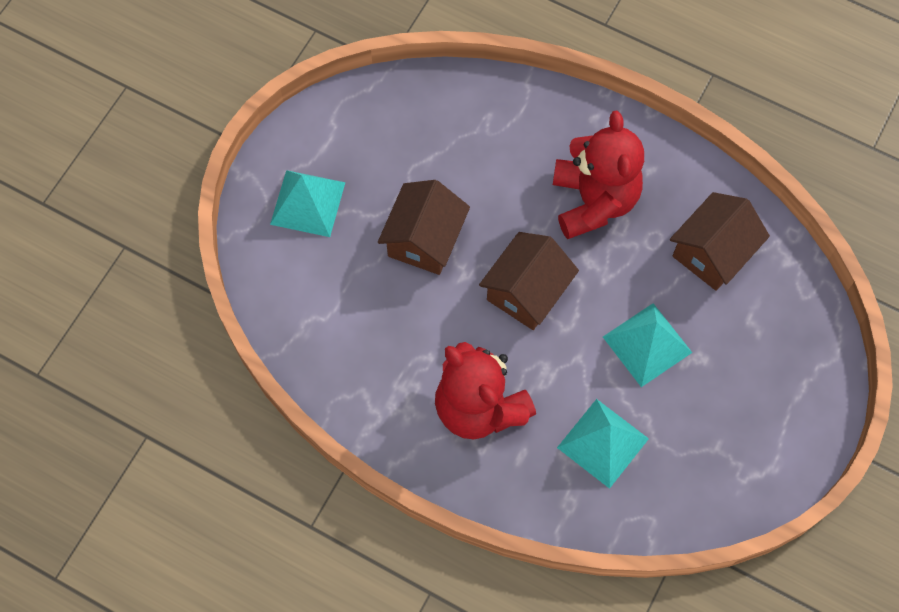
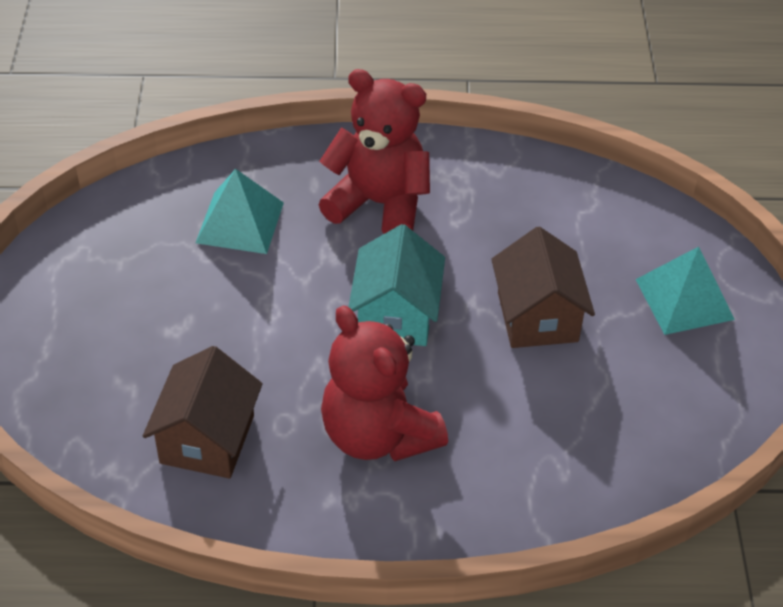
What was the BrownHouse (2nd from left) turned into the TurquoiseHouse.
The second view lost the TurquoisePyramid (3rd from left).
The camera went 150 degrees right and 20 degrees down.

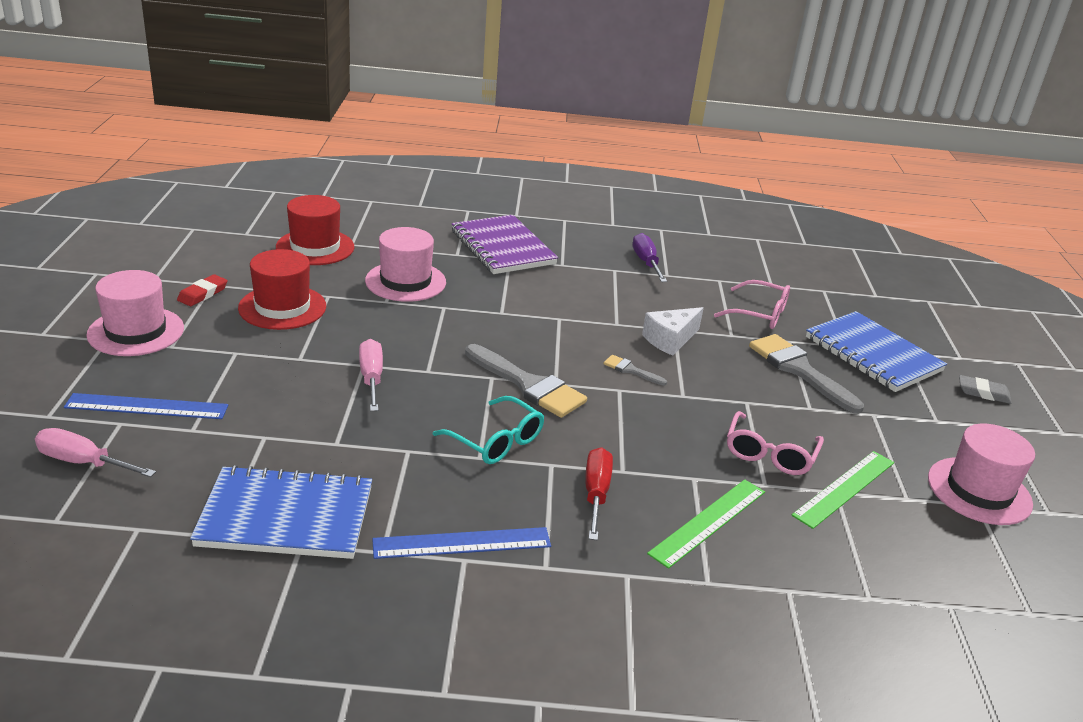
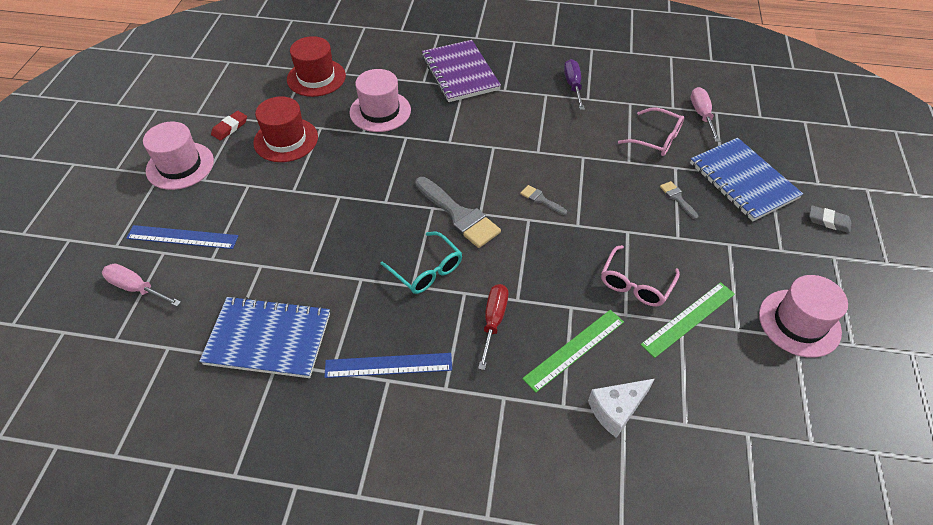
The WhiteCheese ended up elsewhere.
The size of the GreyBrush (3rd from left) changed by a factor of 0.48.
The PinkScrewdriver (2nd from left) ended up elsewhere.
The camera went 10 degrees right and 20 degrees up.

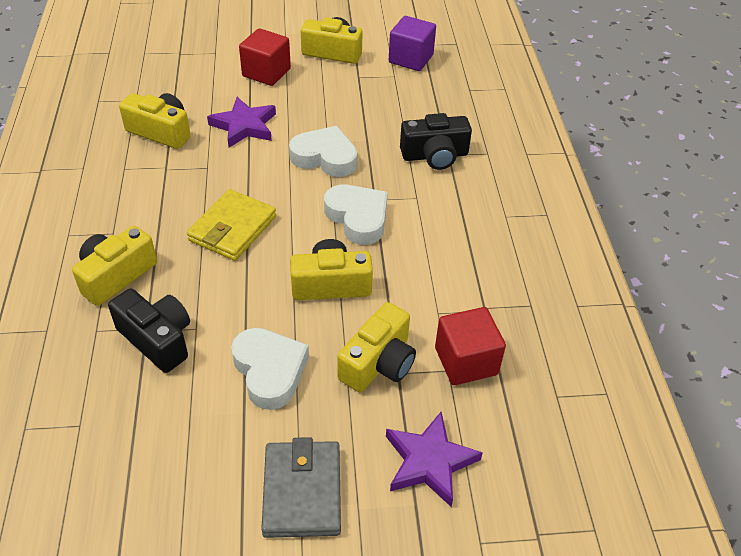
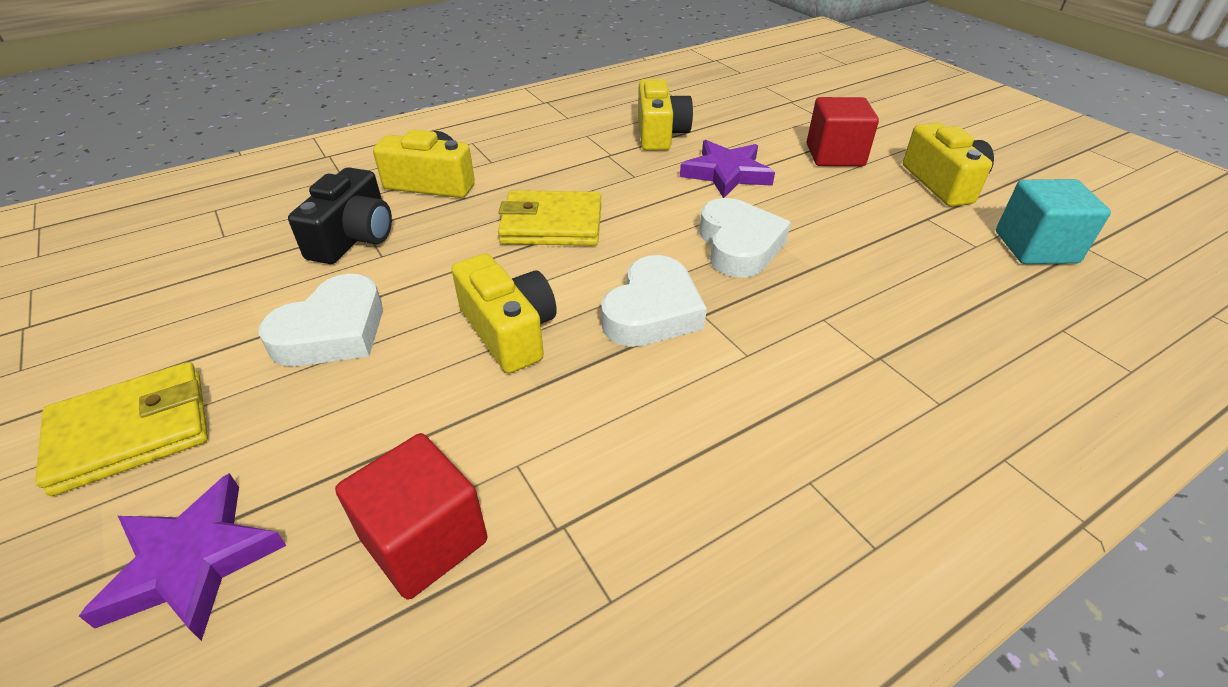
What was the GreyWallet turned into the YellowWallet (1st from left).
What was the PurpleCube turned into the TurquoiseCube.
The second view lost the YellowCamera (5th from left).
The second view lost the BlackCamera (2nd from left).
The camera went 65 degrees right and 5 degrees down.

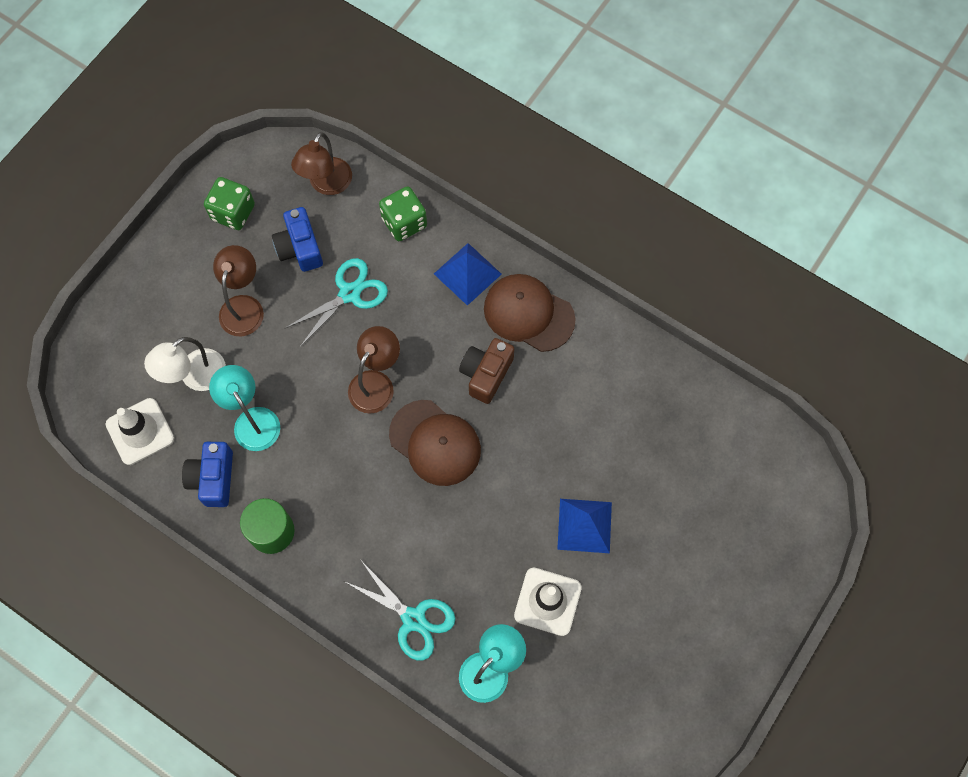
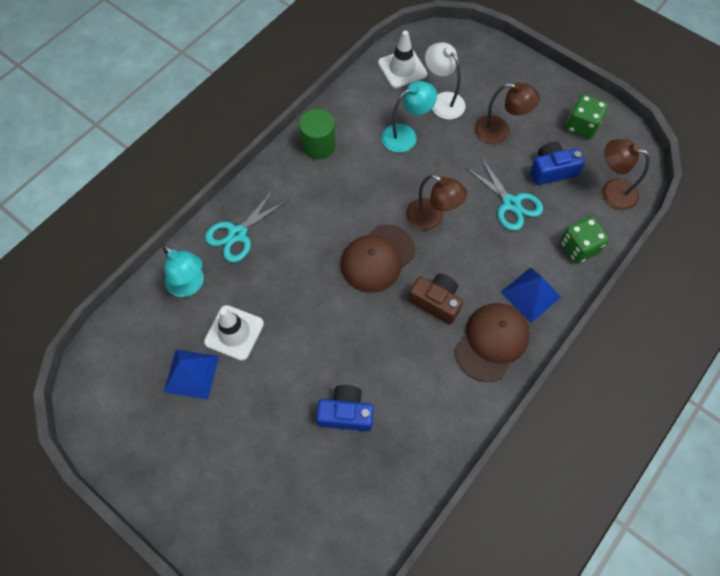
The BluePyramid (2nd from left in the first image) ended up elsewhere.
The BlueCamera (1st from left) ended up elsewhere.
The camera went 95 degrees right and 5 degrees down.

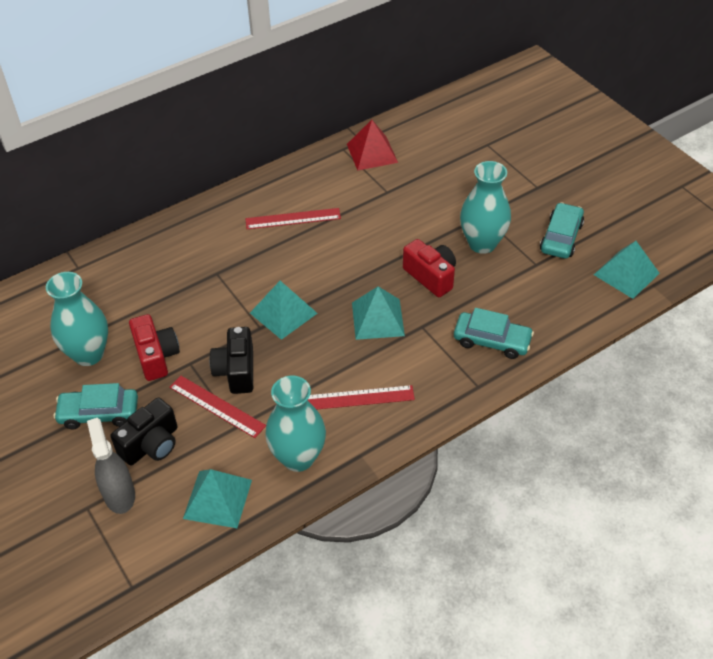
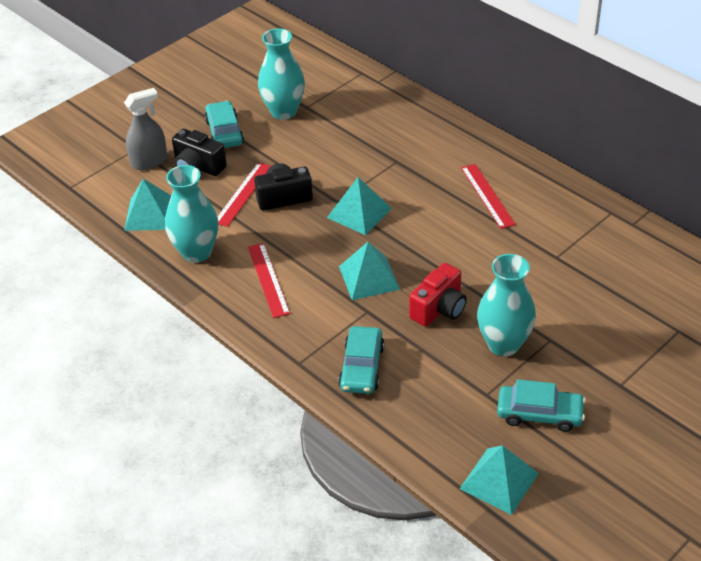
The second view lost the RedCamera (1st from left).
The second view lost the RedPyramid.
The camera went 80 degrees right and 5 degrees down.

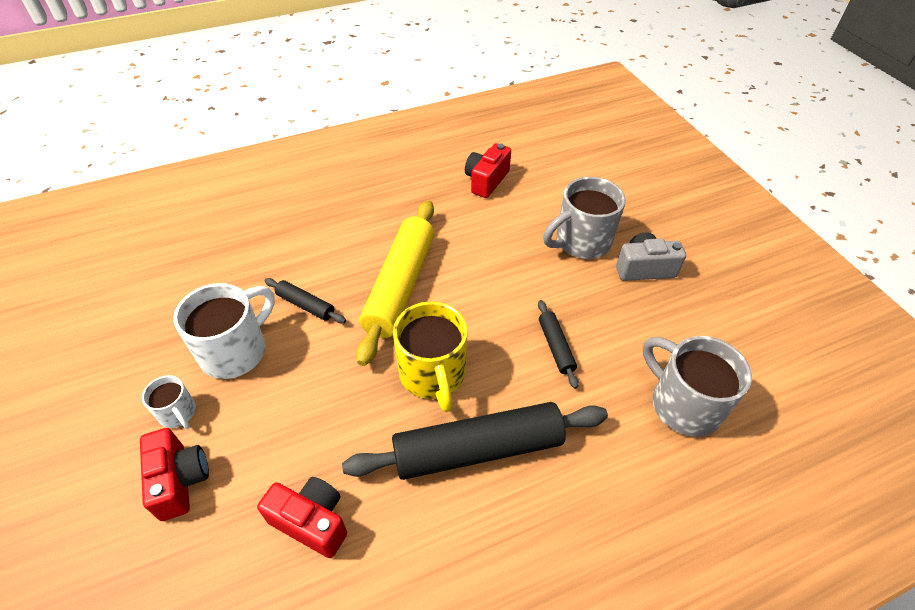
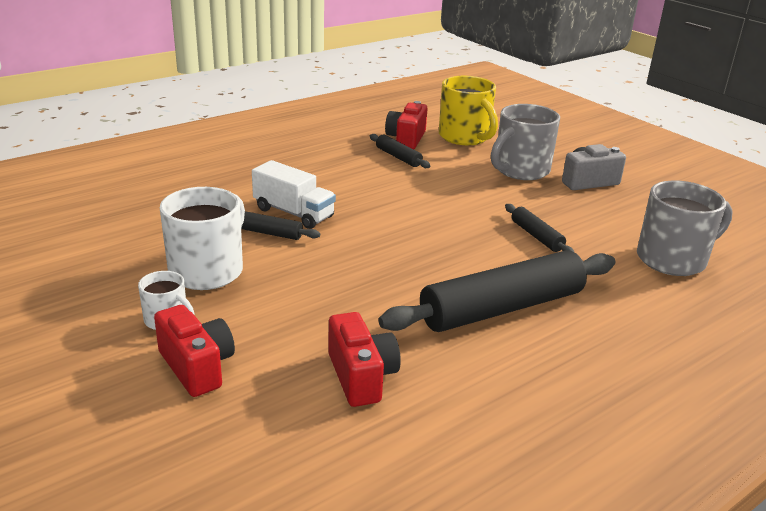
The second view gained the WhiteTruck.
The RedCamera (2nd from left) ended up facing another way, 60 degrees clockwise from before.
The second view gained the BlackRollingPin (2nd from left).
The YellowMug ended up elsewhere.
The GreyMug (2nd from left) ended up facing another way, 120 degrees clockwise from before.
The second view lost the YellowRollingPin.
The camera went 15 degrees left and 20 degrees down.

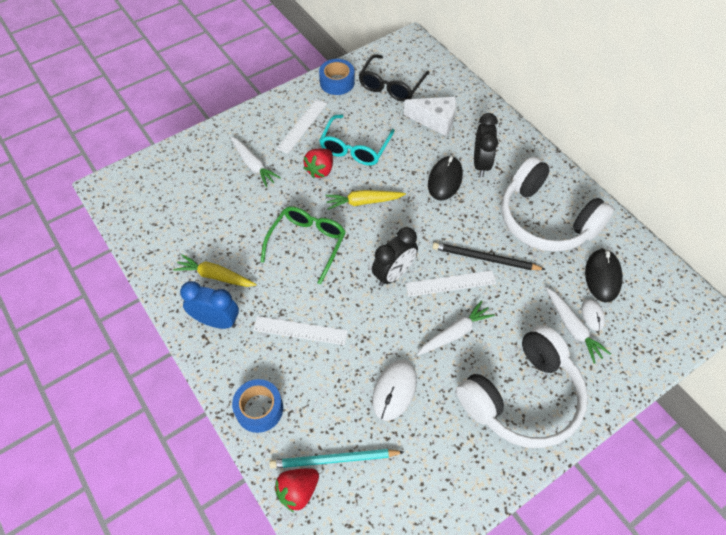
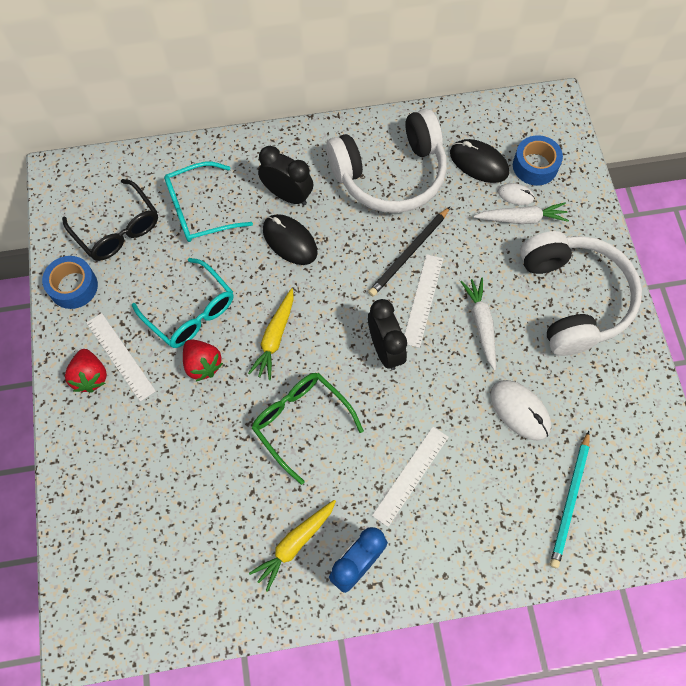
The RedStrawberry (1st from left) ended up elsewhere.
Where the WhiteCheese stood, the TurquoiseGlasses (2nd from left) came to stand.
The BlueTape (1st from left in the first image) ended up elsewhere.
The second view lost the WhiteCarrot (1st from left).
The camera went 65 degrees left and 10 degrees up.

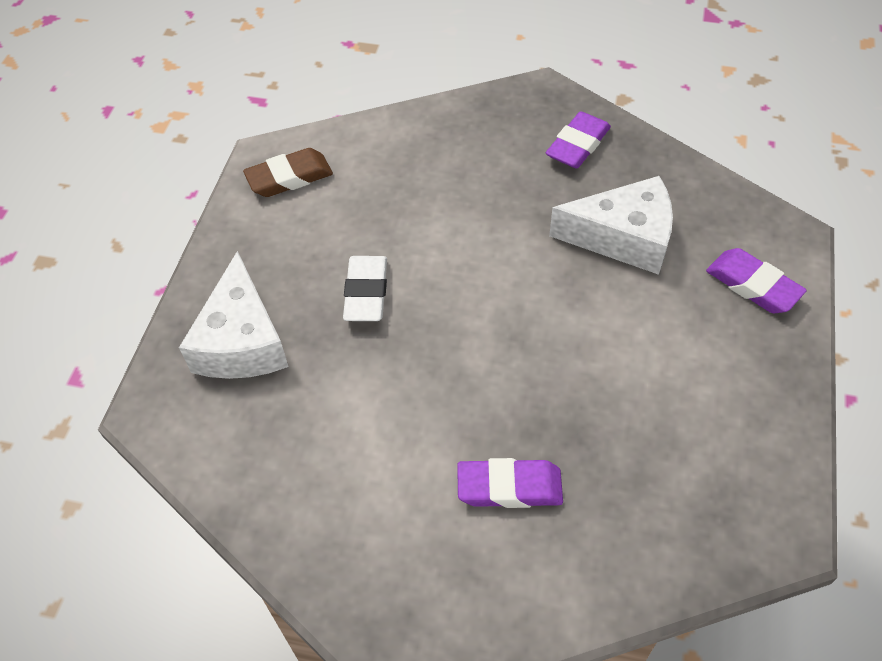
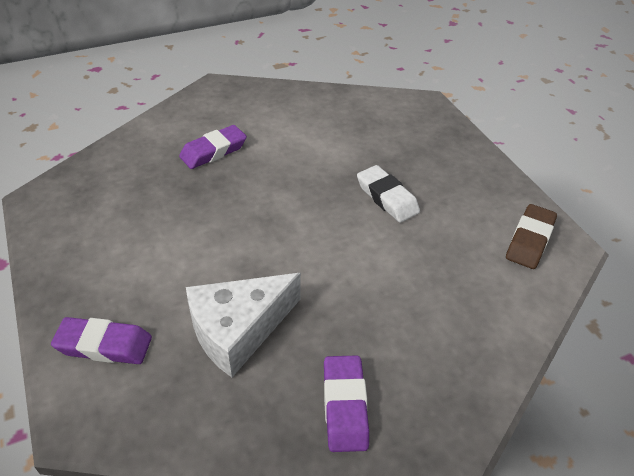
The second view lost the WhiteCheese (1st from left).
The camera went 140 degrees right and 10 degrees down.

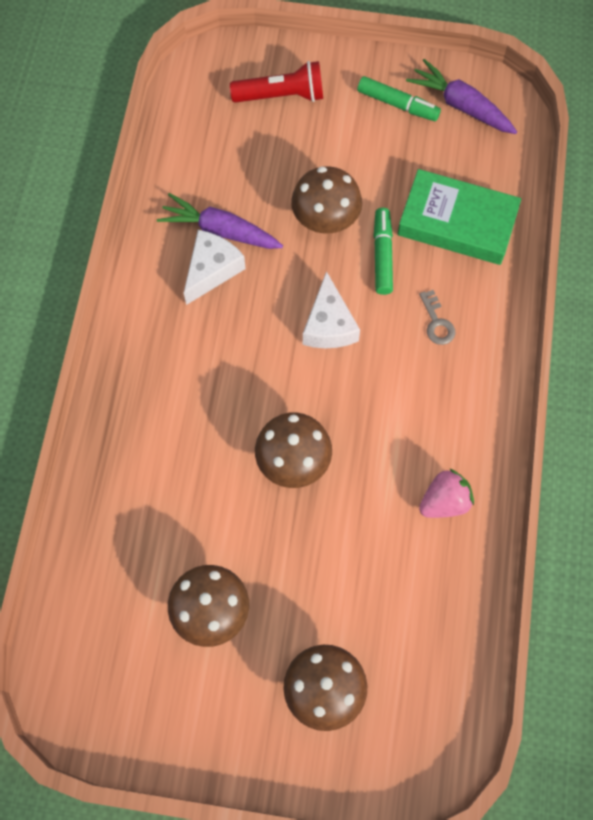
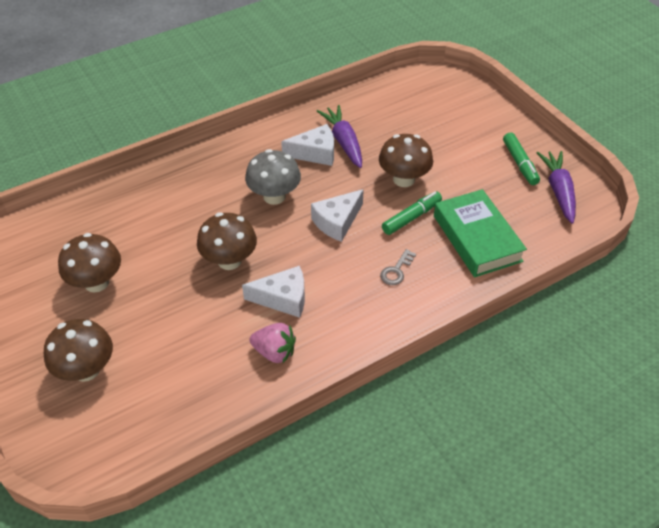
The second view gained the WhiteCheese (1st from left).
The second view gained the GreyMushroom.
The second view lost the RedFlashlight.
The camera went 50 degrees right and 20 degrees down.

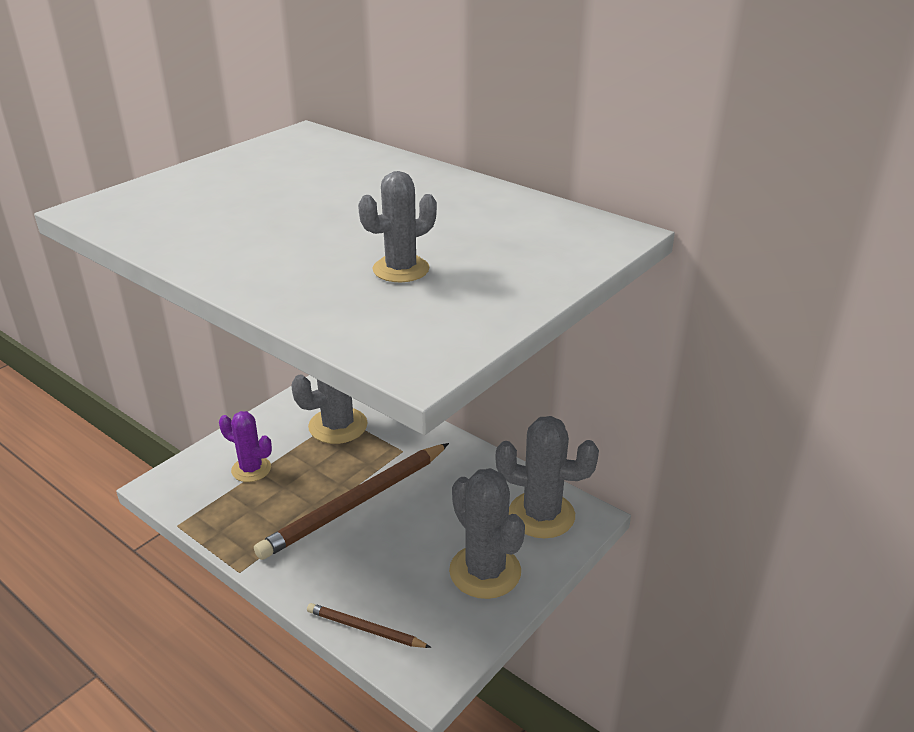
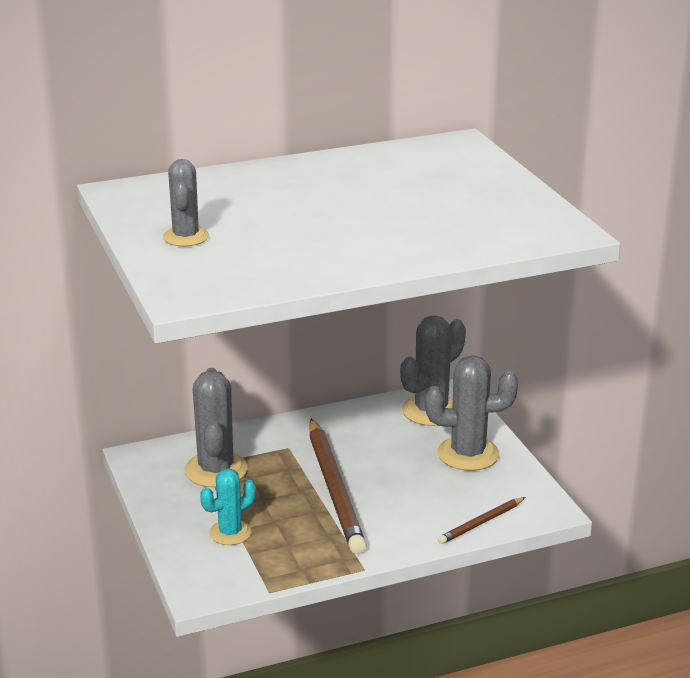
The GreyCactus (2nd from left in the first image) ended up elsewhere.
What was the PurpleCactus turned into the TurquoiseCactus.
The camera went 60 degrees left and 5 degrees down.

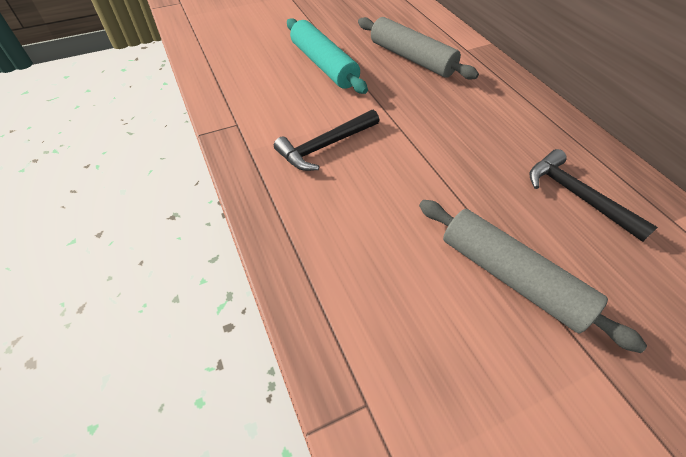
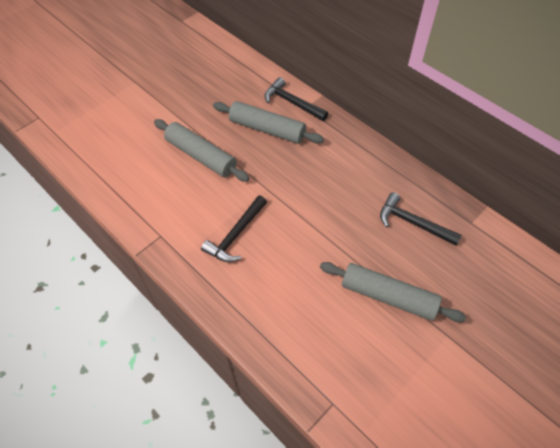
What was the TurquoiseRollingPin turned into the GreyRollingPin (1st from left).
The second view gained the BlackHammer (2nd from left).
The camera went 20 degrees left and 5 degrees up.

